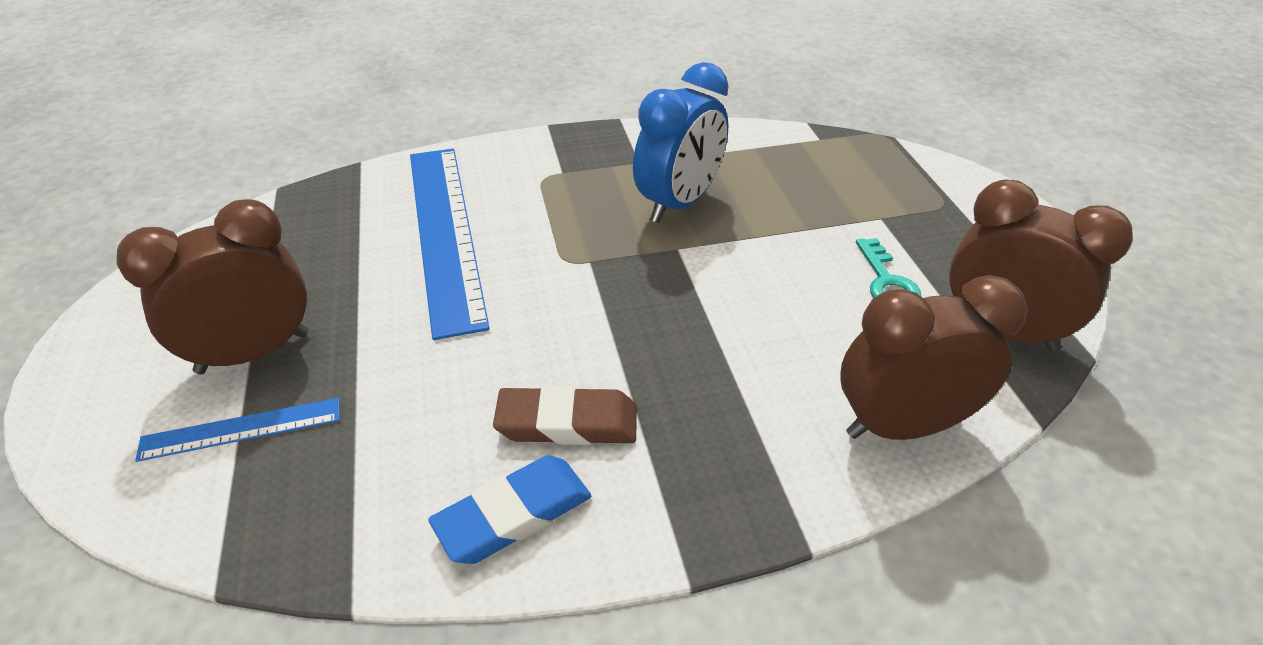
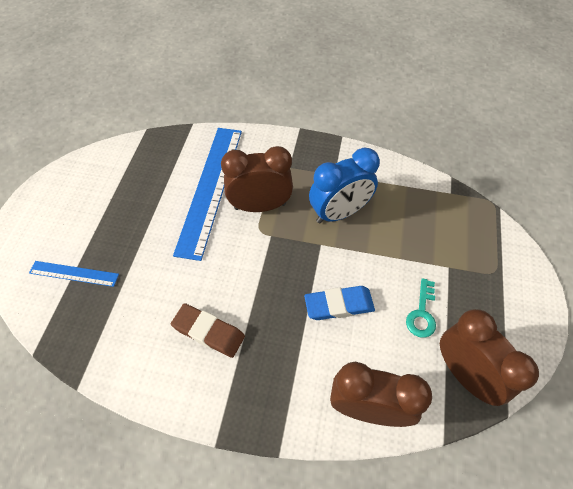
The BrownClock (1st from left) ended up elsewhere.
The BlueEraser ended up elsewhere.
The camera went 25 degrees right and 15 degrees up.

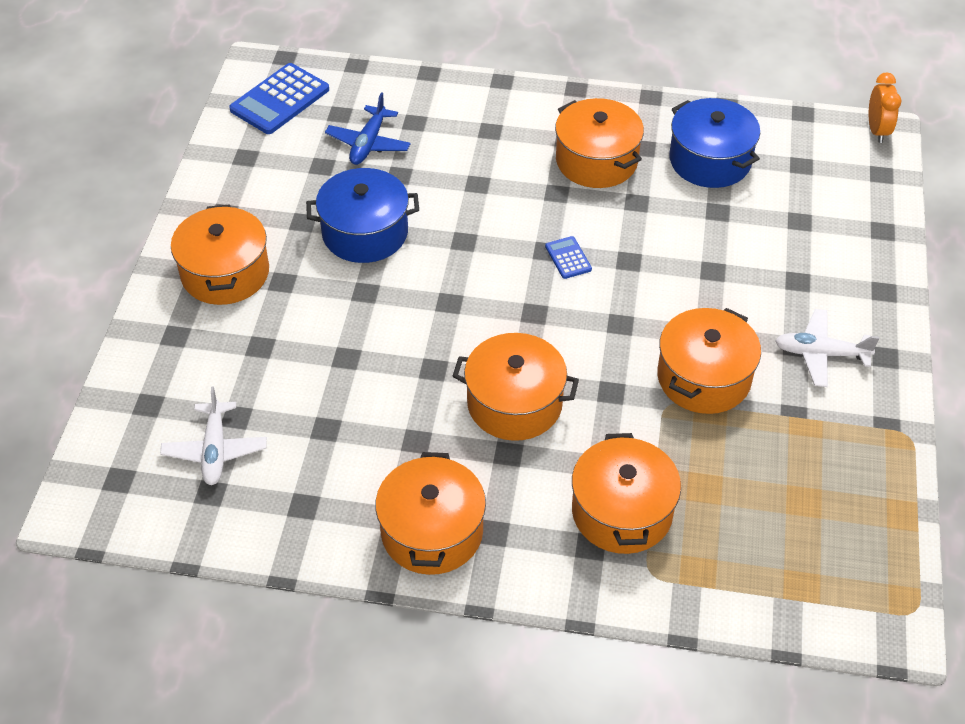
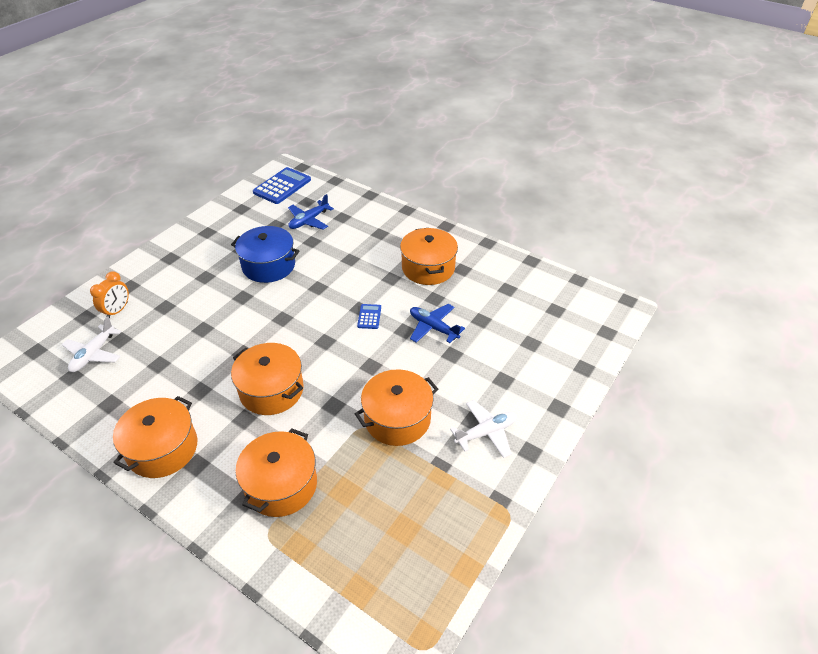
The OrangeClock ended up elsewhere.
The BlueCalculator (1st from left) ended up facing another way, 150 degrees clockwise from before.
The second view gained the BluePlane (2nd from left).
The WhitePlane (2nd from left) ended up facing another way, 120 degrees clockwise from before.
The second view lost the OrangePot (1st from left).
The second view lost the BluePot (2nd from left).
The camera went 25 degrees right and 5 degrees down.

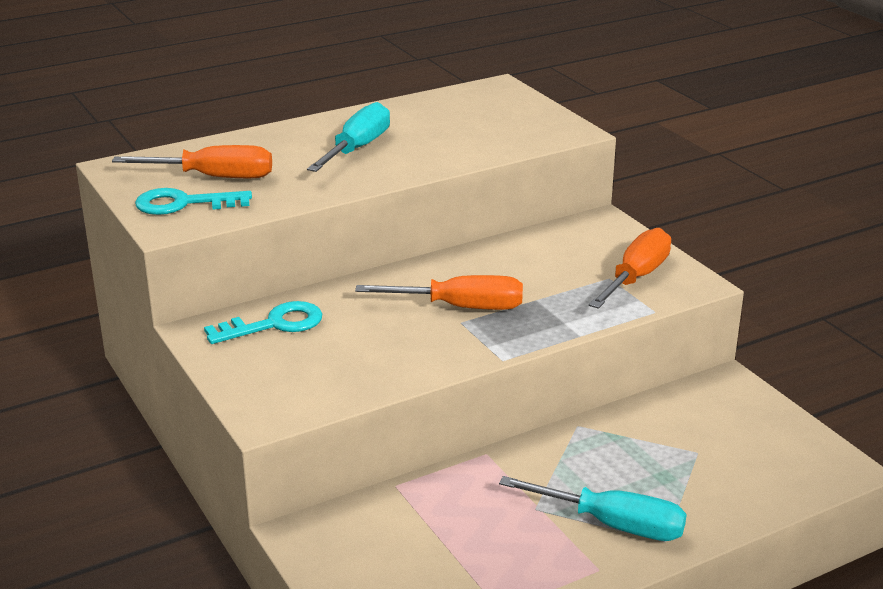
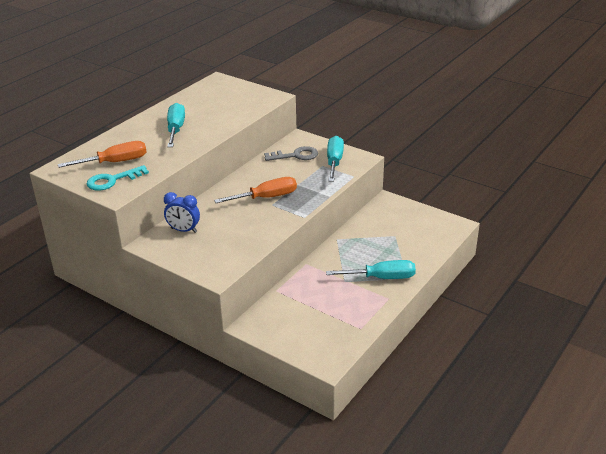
Where the TurquoiseKey (2nd from left) stood, the BlueClock came to stand.
The second view gained the GreyKey.
What was the OrangeScrewdriver (3rd from left) turned into the TurquoiseScrewdriver (2nd from left).
The camera went 25 degrees left and 5 degrees up.

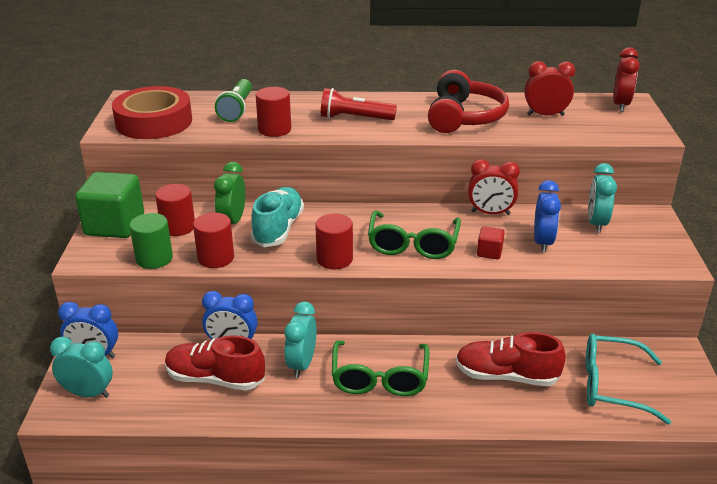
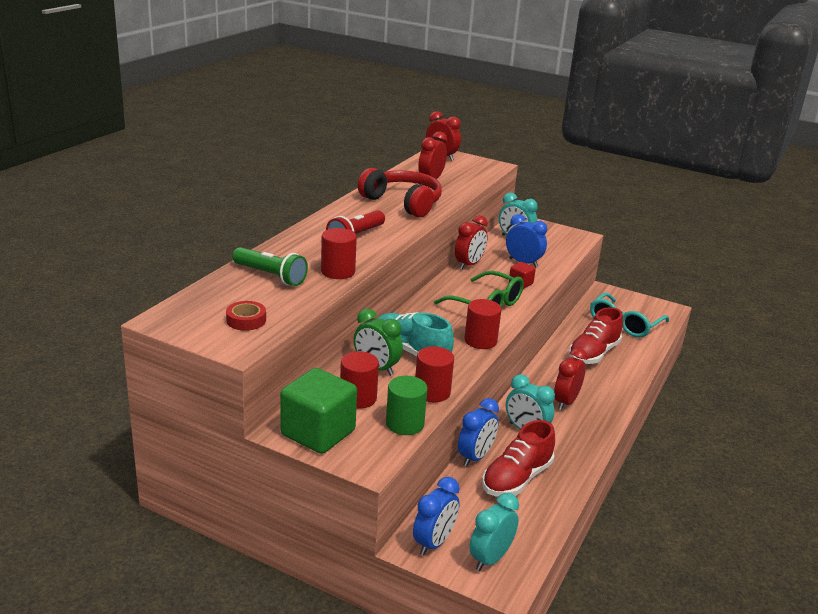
The size of the RedTape changed by a factor of 0.44.
Where the GreenGlasses (1st from left) stood, the RedClock (4th from left) came to stand.
The camera went 65 degrees left and 5 degrees down.

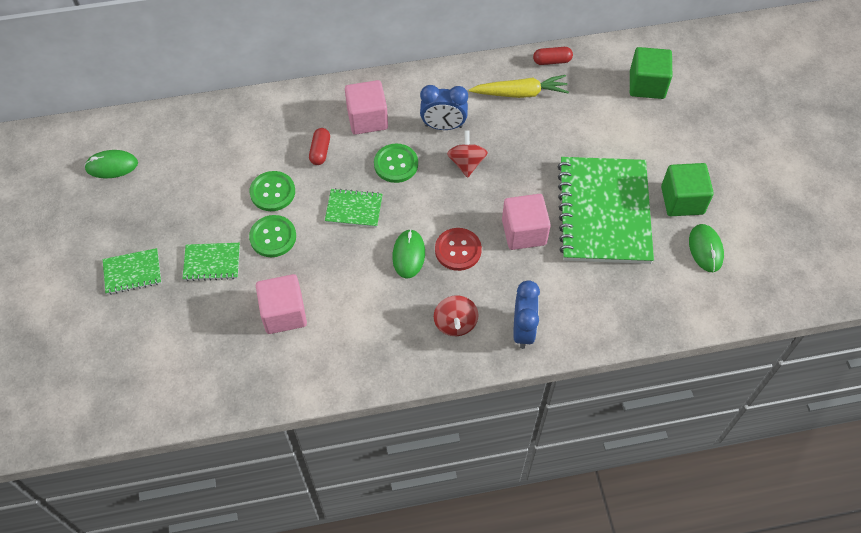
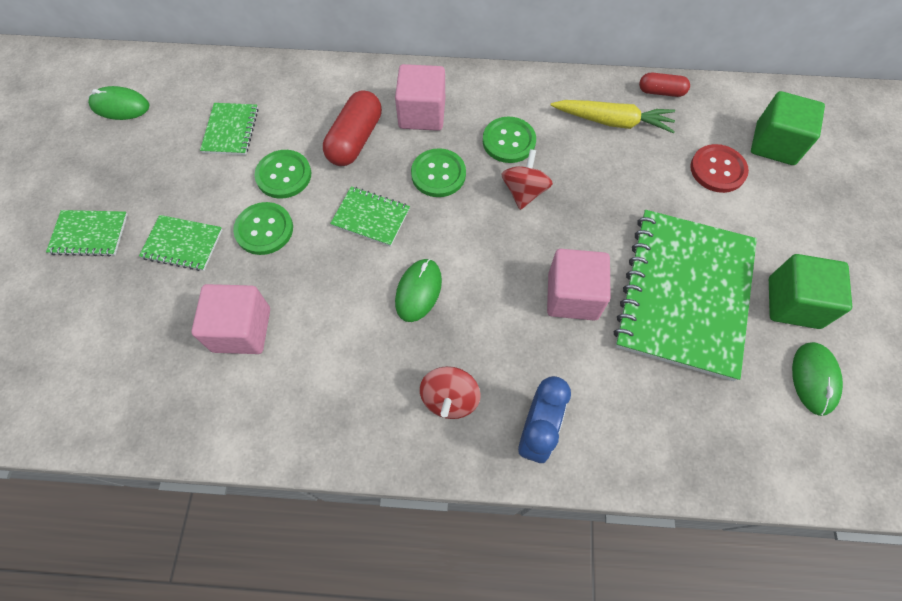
The second view gained the GreenNotebook (3rd from left).
The size of the RedCapsule (1st from left) changed by a factor of 1.70.
Where the BlueClock (1st from left) stood, the GreenButton (4th from left) came to stand.
The RedButton ended up elsewhere.
The camera went 15 degrees right and 5 degrees up.

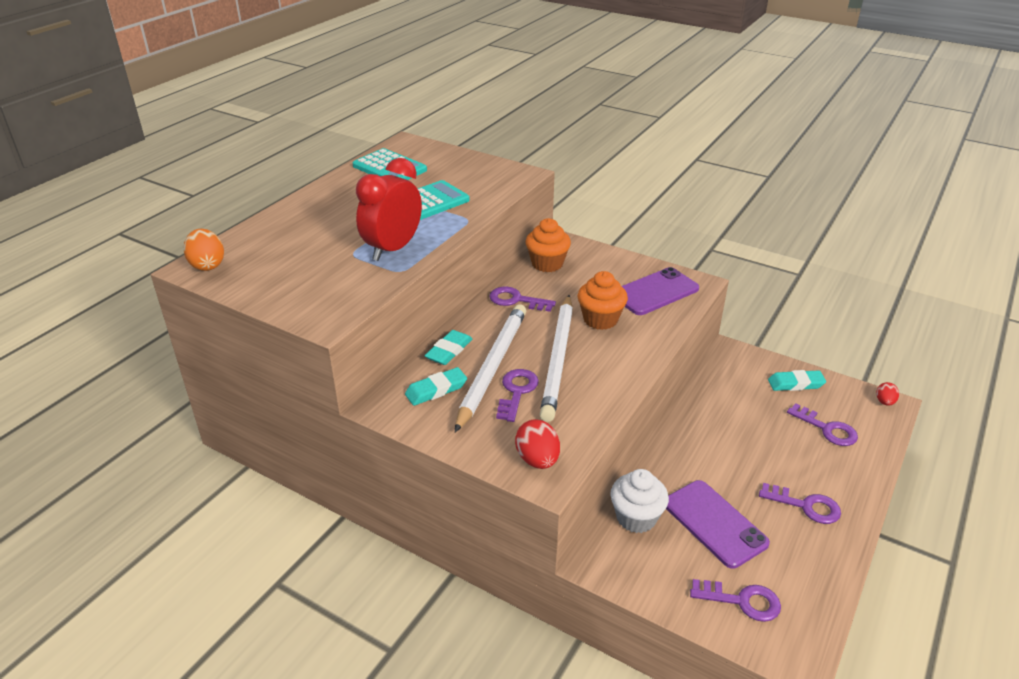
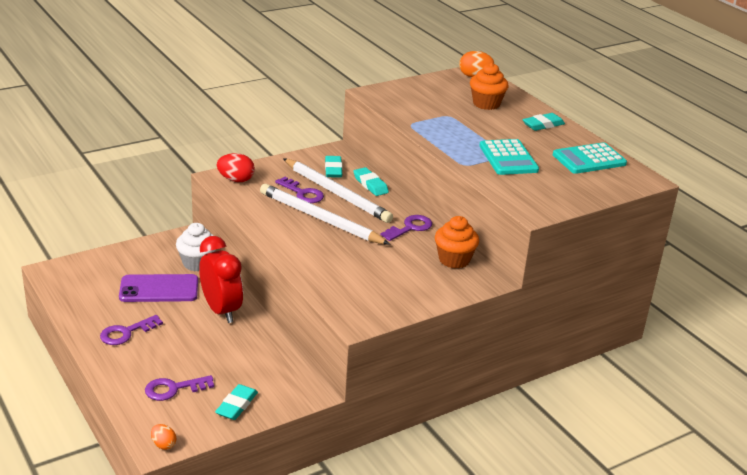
What was the RedEgg (2nd from left) turned into the OrangeEgg (1st from left).
The RedClock ended up elsewhere.
The OrangeCupcake (2nd from left) ended up elsewhere.
The second view gained the TurquoiseEraser (4th from left).
The second view lost the PurplePhone (1st from left).
The second view lost the PurpleKey (3rd from left).
The camera went 115 degrees right and 5 degrees down.

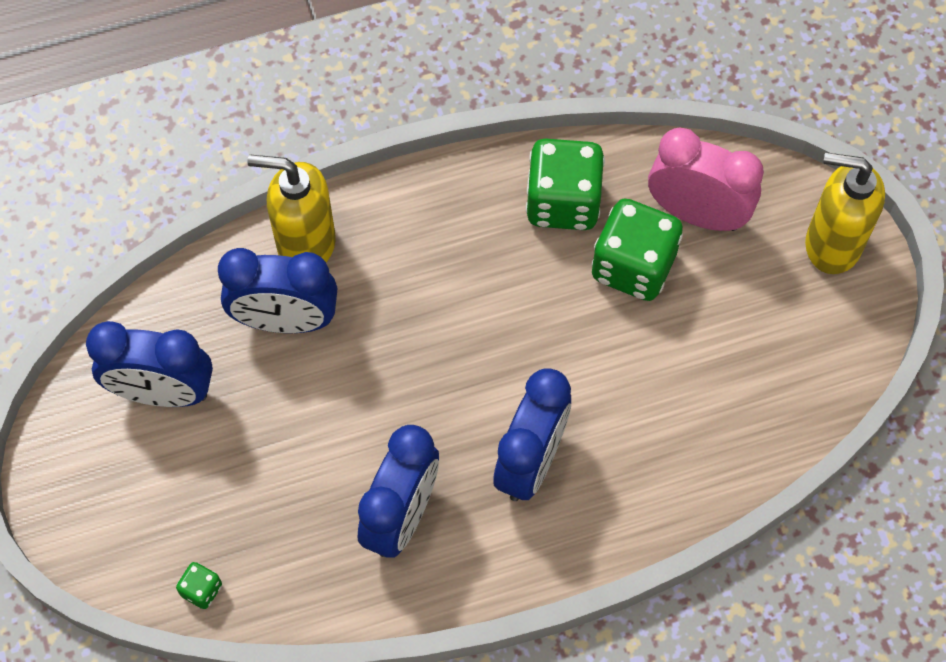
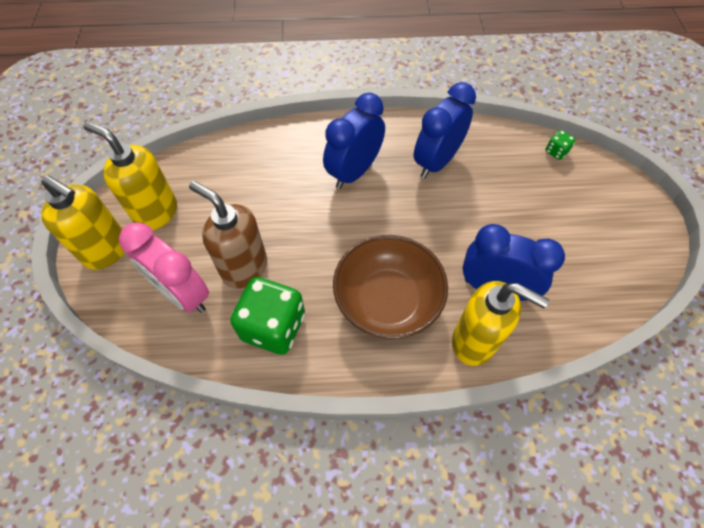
The second view gained the YellowSoapDispenser (2nd from left).
Where the GreenDice (3rd from left) stood, the BrownSoapDispenser came to stand.
The second view gained the BrownBowl.
The second view lost the BlueClock (1st from left).
The camera went 165 degrees left and 5 degrees down.

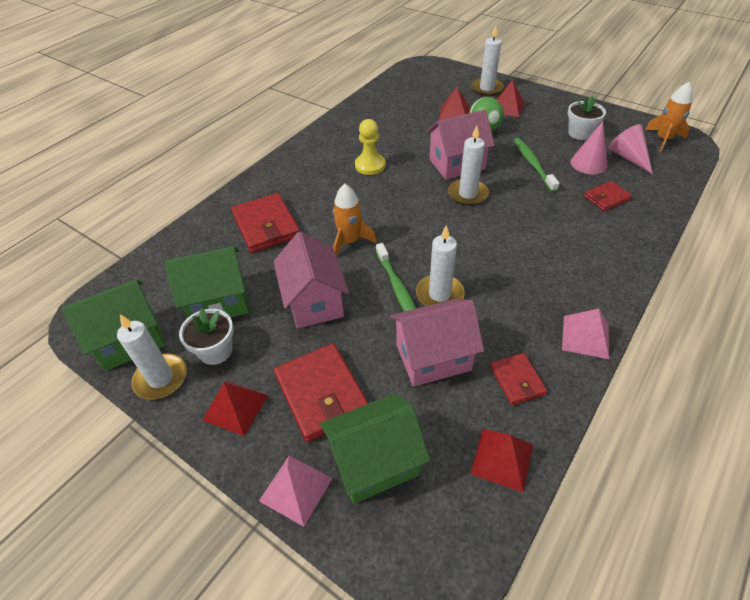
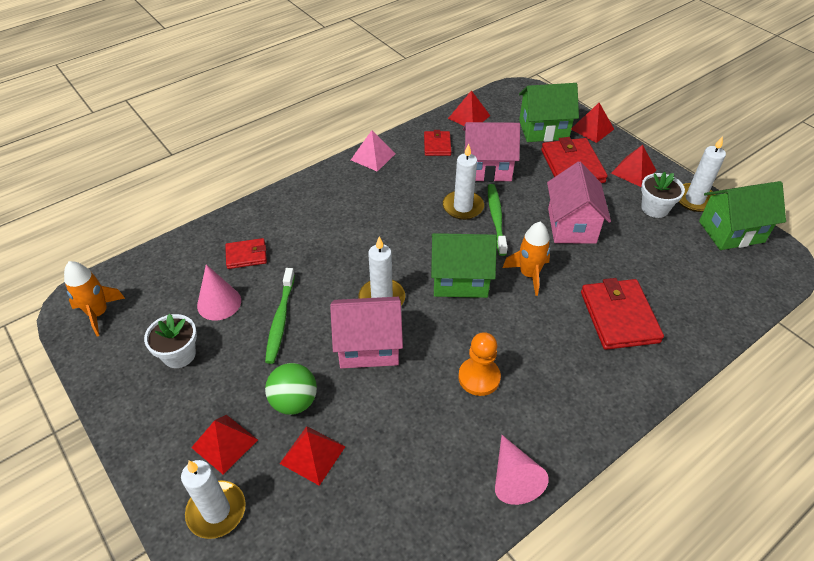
The GreenHouse (2nd from left in the first image) ended up elsewhere.
What was the YellowPawn turned into the OrangePawn.
The PinkCone (2nd from left) ended up elsewhere.
What was the PinkPyramid (1st from left) turned into the RedPyramid (4th from left).
The camera went 165 degrees left and 0 degrees up.

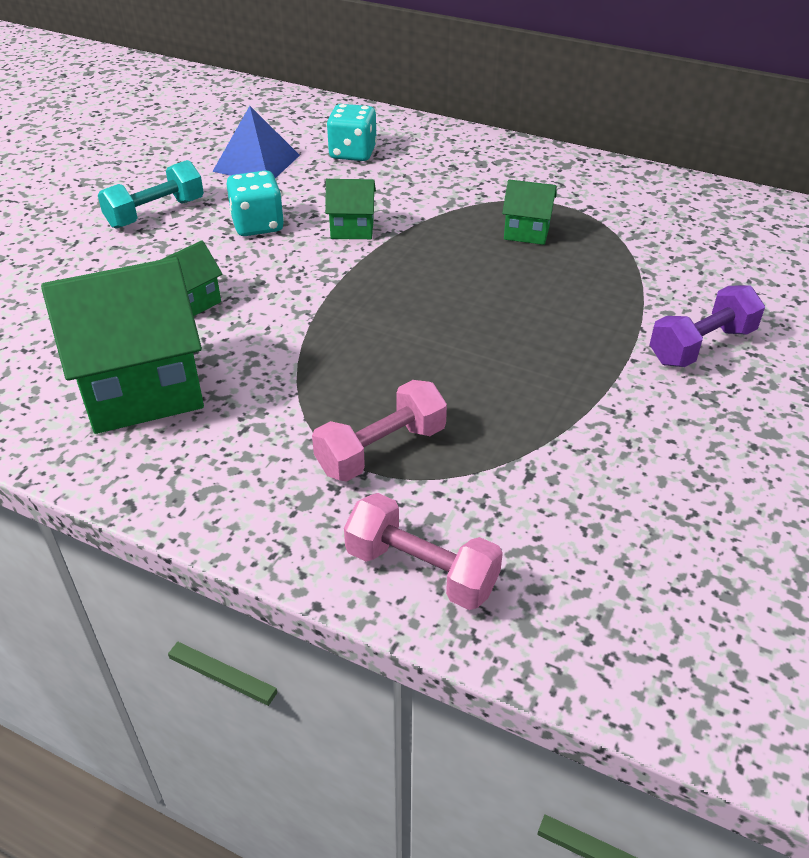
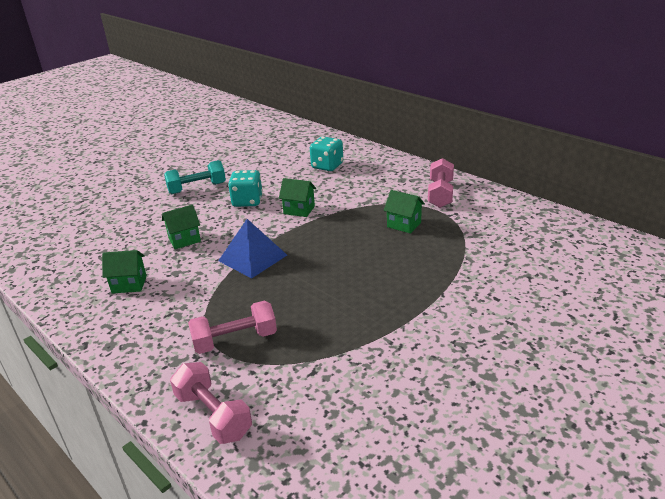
The size of the GreenHouse (1st from left) changed by a factor of 0.48.
The BluePyramid ended up elsewhere.
The second view gained the PinkDumbbell (3rd from left).
The second view lost the PurpleDumbbell.
The camera went 20 degrees right and 10 degrees down.

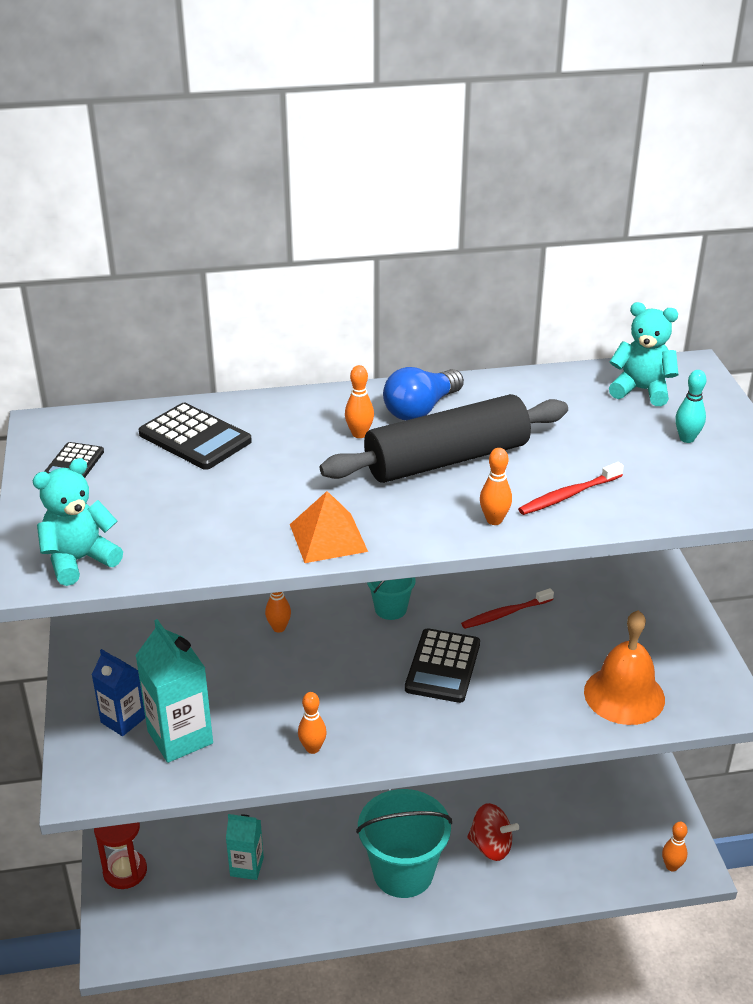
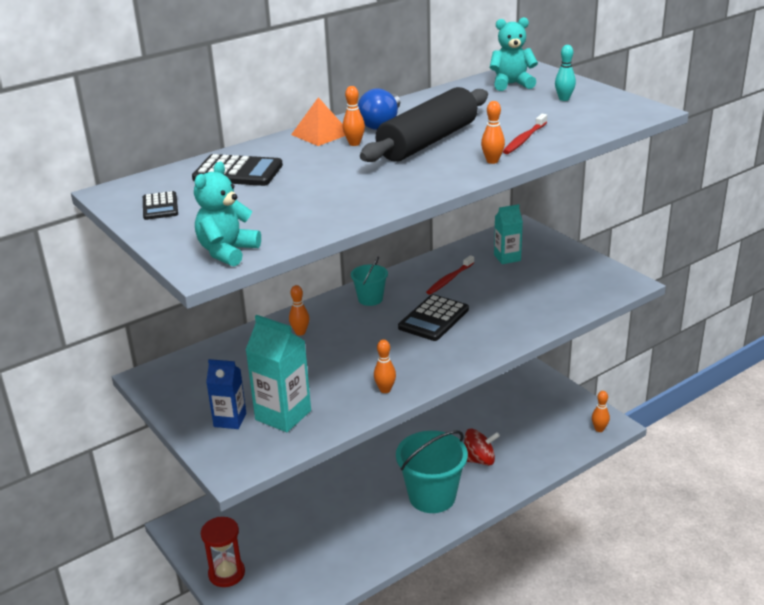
The OrangePyramid ended up elsewhere.
The BlackCalculator (3rd from left) ended up facing another way, 45 degrees clockwise from before.
The TurquoiseCarton (2nd from left) ended up elsewhere.
The second view lost the OrangeBell.
The camera went 25 degrees left and 5 degrees down.

